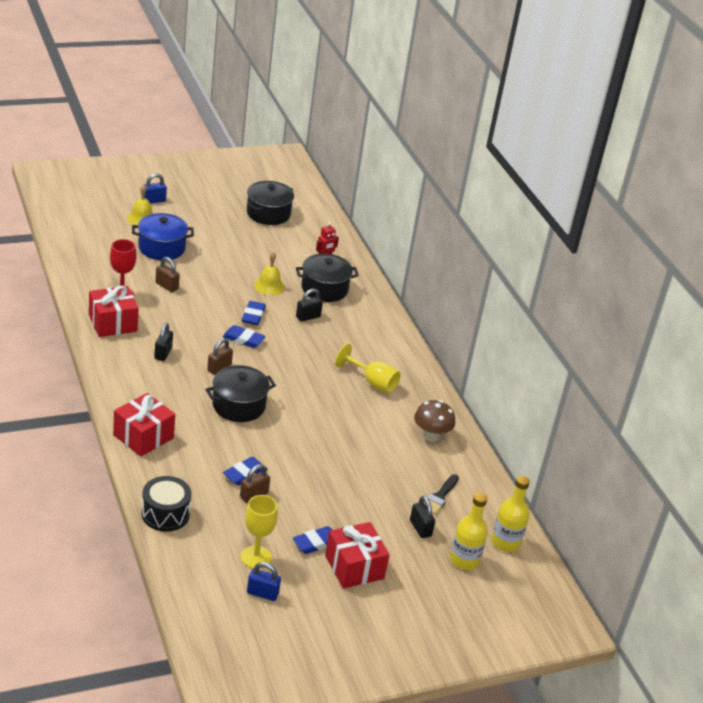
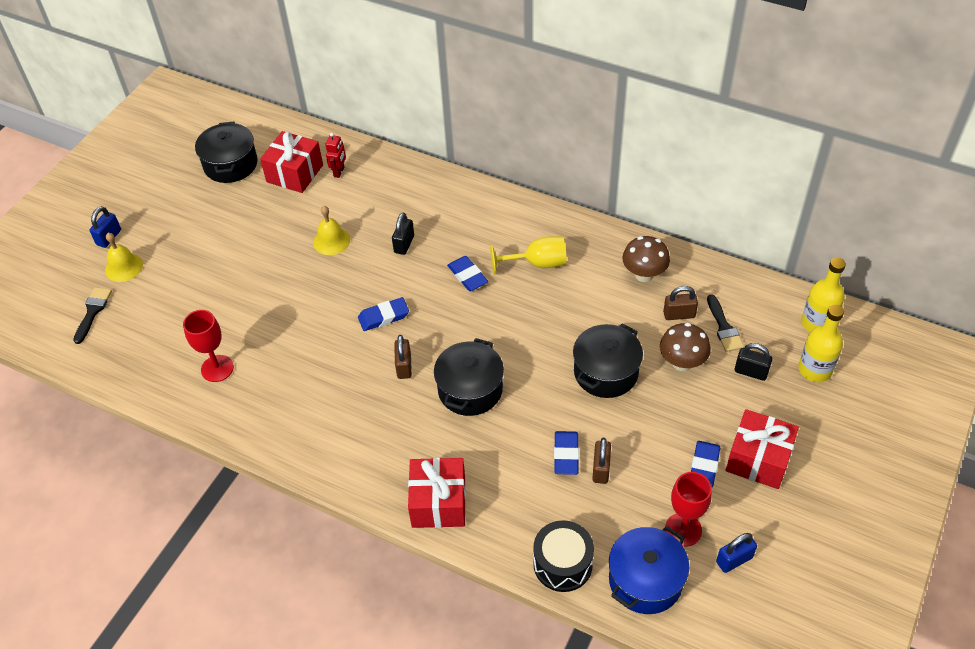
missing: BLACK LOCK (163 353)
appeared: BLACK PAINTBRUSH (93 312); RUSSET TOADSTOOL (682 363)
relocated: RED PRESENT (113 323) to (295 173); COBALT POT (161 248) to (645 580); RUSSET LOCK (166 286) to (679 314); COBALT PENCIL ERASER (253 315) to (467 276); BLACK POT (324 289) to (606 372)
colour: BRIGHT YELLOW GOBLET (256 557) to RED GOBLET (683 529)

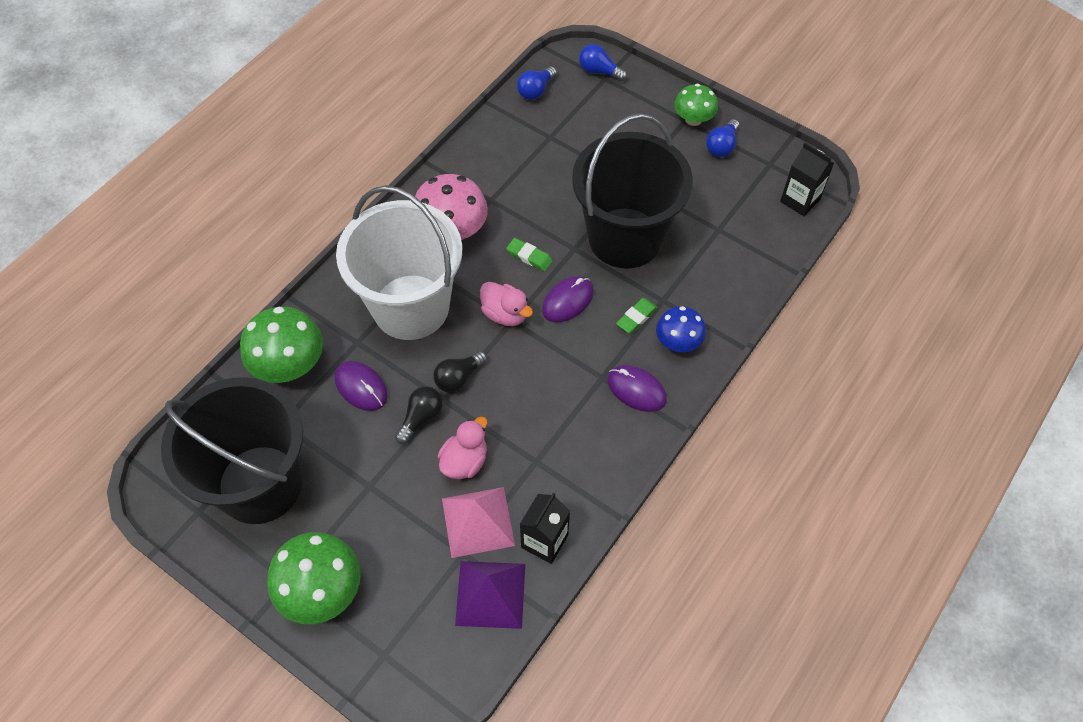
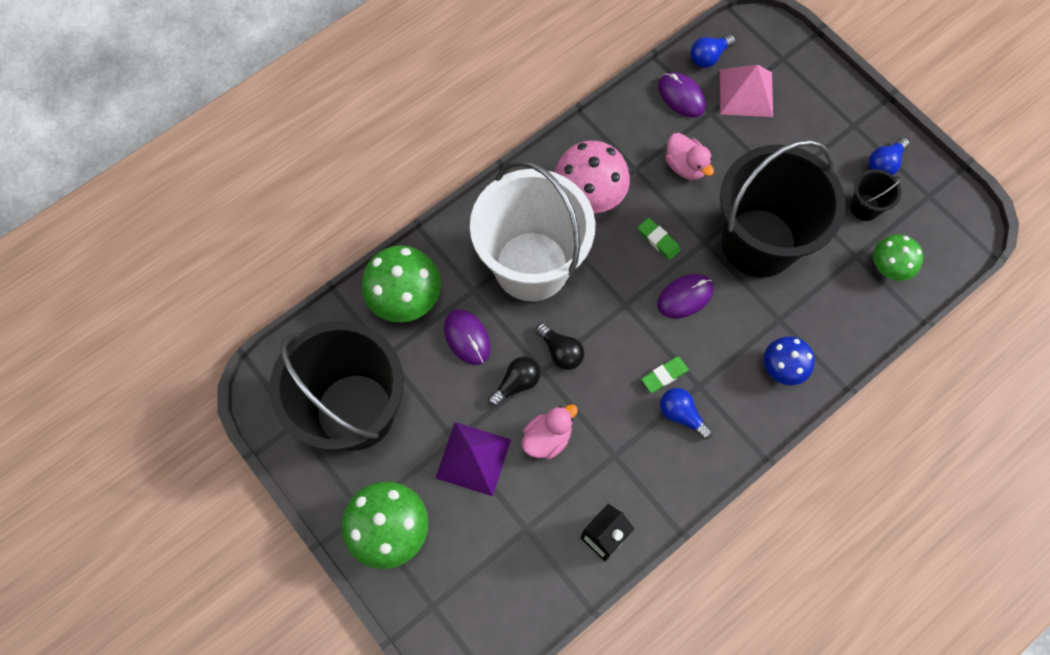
missing: BLACK MILK CARTON (800 200)
appeared: BLACK SAND BUCKET (864 207)
relocated: PINK PYRAMID SHAPE (478 521) to (746 92); VIOLET PYRAMID SHAPE (490 594) to (473 458); PINK TOY DUCK (505 314) to (685 166); COBALT LIGHT BULB (599 71) to (681 415); VIOLET COMPUTER MOUSE (636 389) to (681 96); EMERALD PENCIL ERASER (636 317) to (664 375); EMERALD TOADSTOOL (693 119) to (889 266)
spun: BLACK LIGHT BULB (458 378) = (560 351) 105 degrees counterclockwise

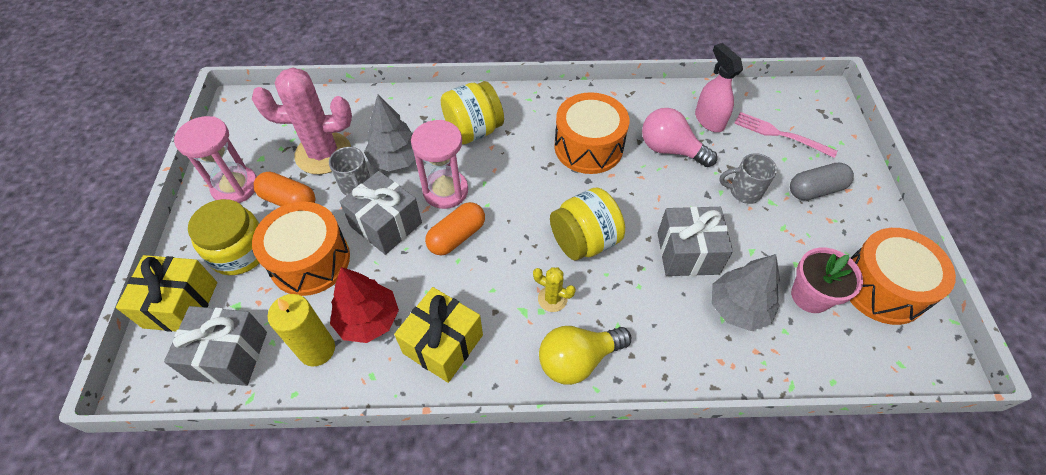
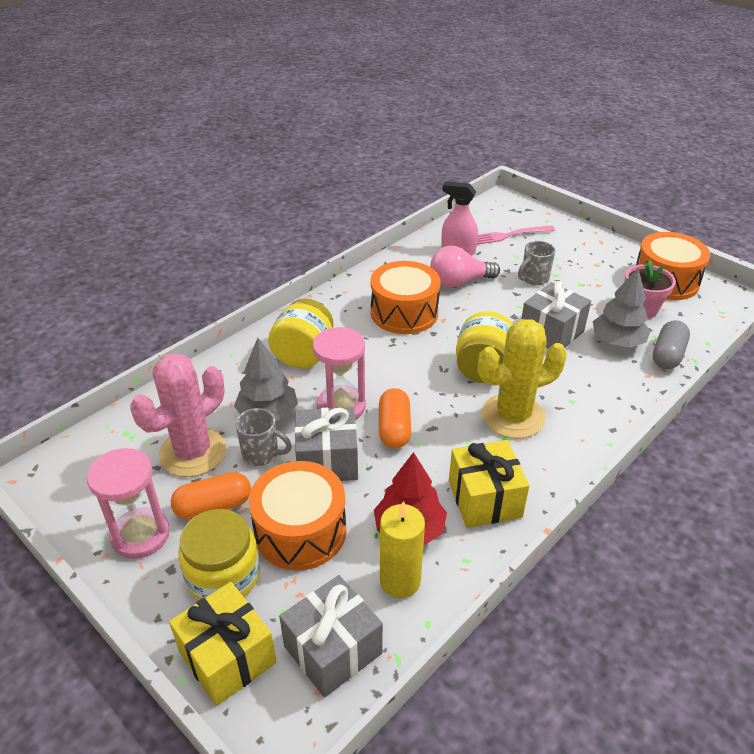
missing: BRIGHT YELLOW LIGHT BULB (578 360)
relocated: ASH-GREY CAPSULE (815 190) to (667 355)
size: BRIGHT YELLOW PRICKLY PLANT (552 299) = (513 416) x2.22

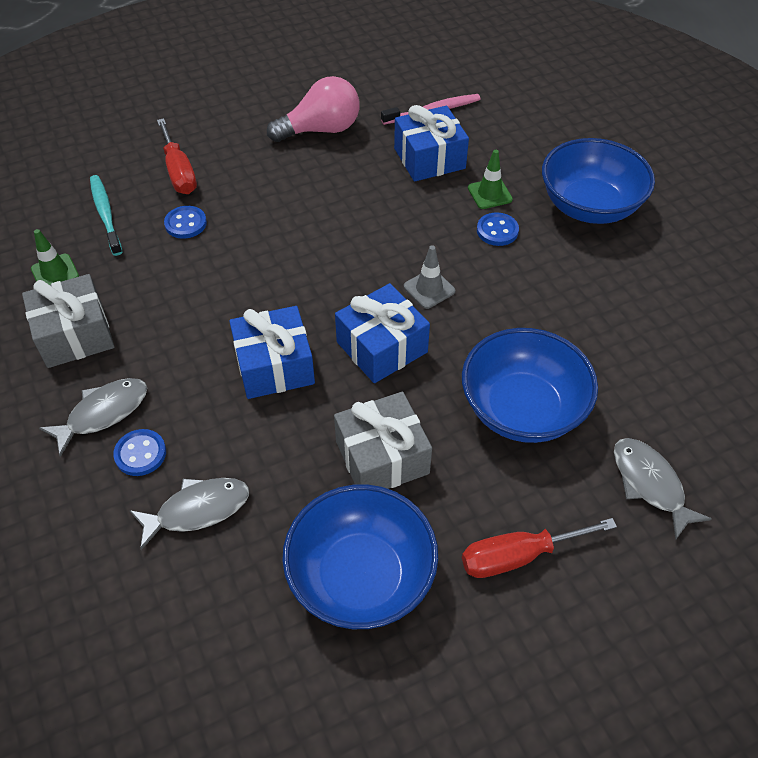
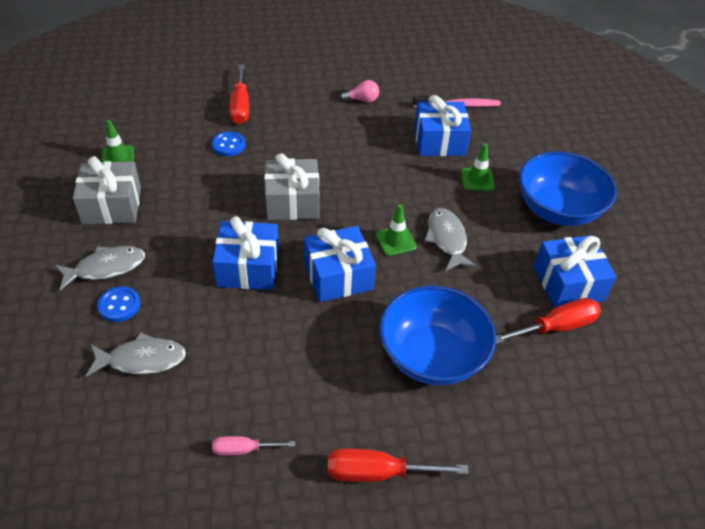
missing: TEAL DENTAL BRUSH (106 214); COBALT SEWING BUTTON (497 231)
appeared: RED HAND SCREWDRIVER (556 327); COBALT PRESENT (568 283)
relocated: ASH-GREY PRESENT (382 457) to (292 202); ASH-GREY FISH FIGURE (650 484) to (447 239)
exchanged: COBALT BOWL (361 577) to PINK HAND SCREWDRIVER (243 449)
colour: ASH-GREY ROAD CONE (429 289) to EMERALD ROAD CONE (395 241)
size: PINK LIGHT BULB (321 130) = (362 100) x0.50

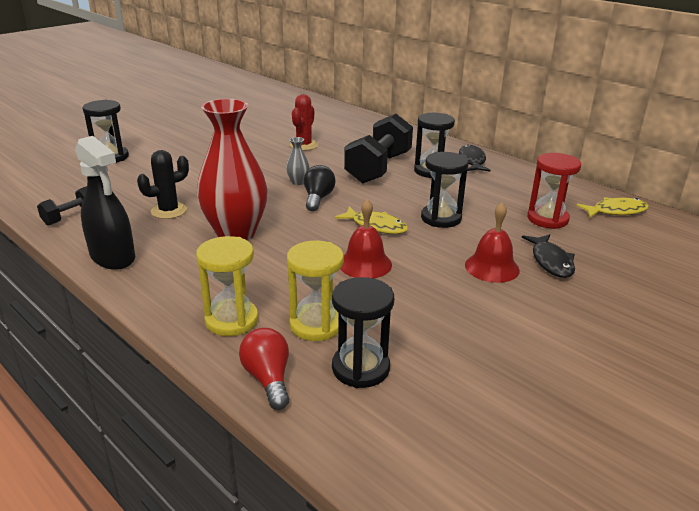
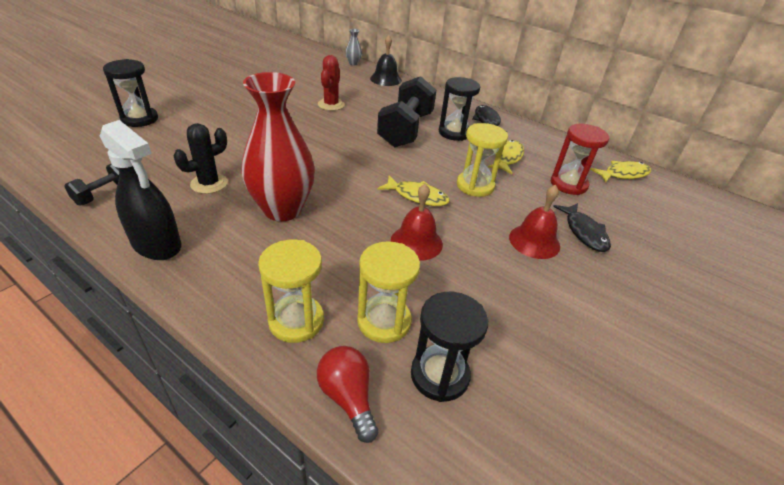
missing: BLACK LIGHT BULB (318 198)
appeared: BLACK HAND BELL (386 79); BRIGHT YELLOW FISH FIGURE (507 158)
relocated: ASH-GREY VASE (298 182) to (353 63)
colour: BLACK SANDGLASS (441 218) to BRIGHT YELLOW SANDGLASS (475 186)

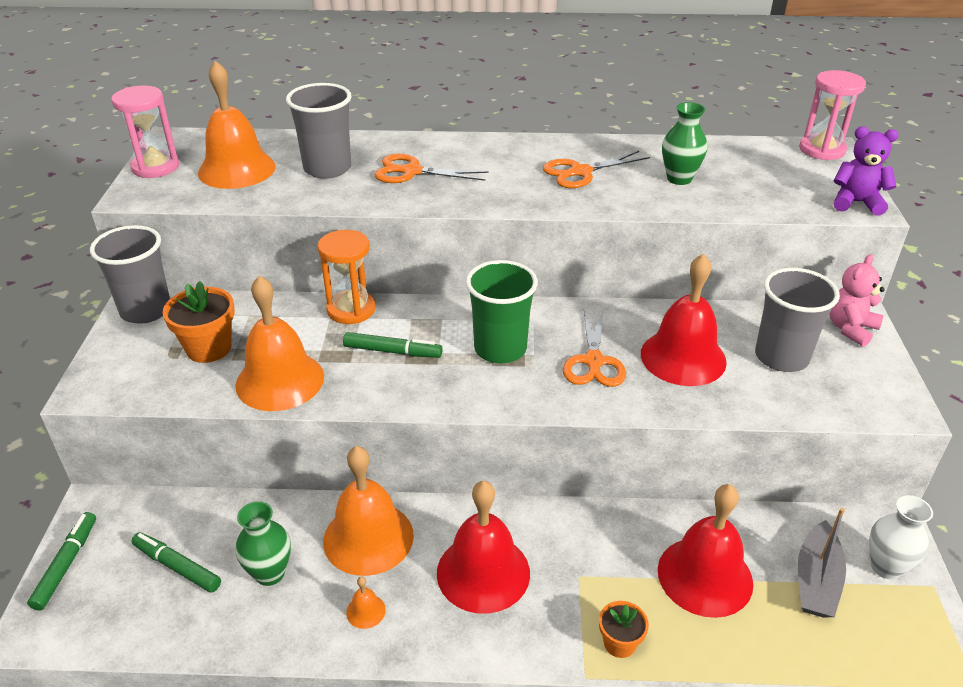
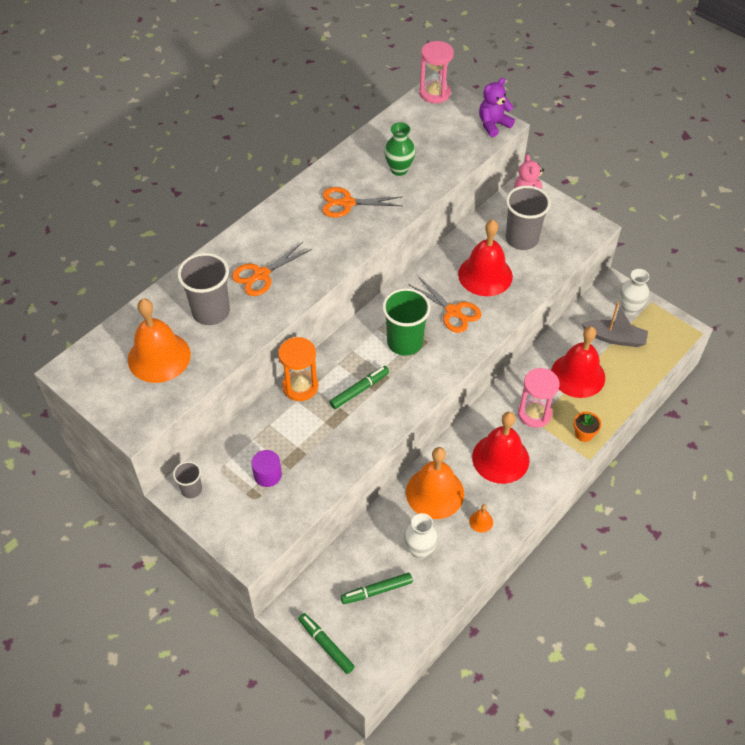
missing: BRIGHT ORANGE HAND BELL (280 380)
relocated: PINK SANDGLASS (155 167) to (534 413)
exchanged: BRIGHT ORANGE POTTED PLANT (209 348) to VIOLET CYLINDER SHAPE (267 475)
colour: EMERALD VASE (270 573) to SNOW-WHITE VASE (419 550)
spun: BRIGHT ORANGE SCISSORS (580 172) = (347 203) 75 degrees clockwise; ASH-GREY BOAT (816 580) = (614 338) 45 degrees counterclockwise
size: ASH-GREY TUMBLER (146 310) = (191 489) x0.53

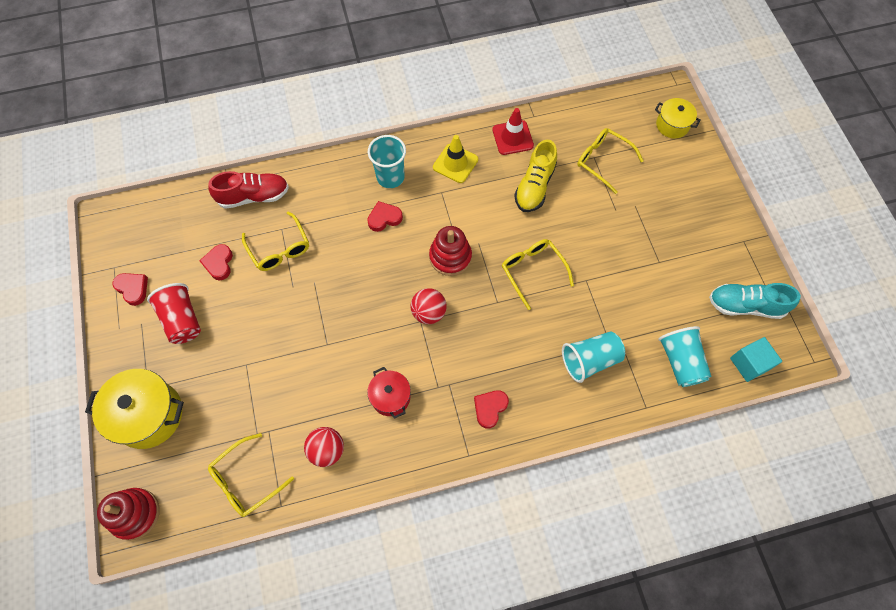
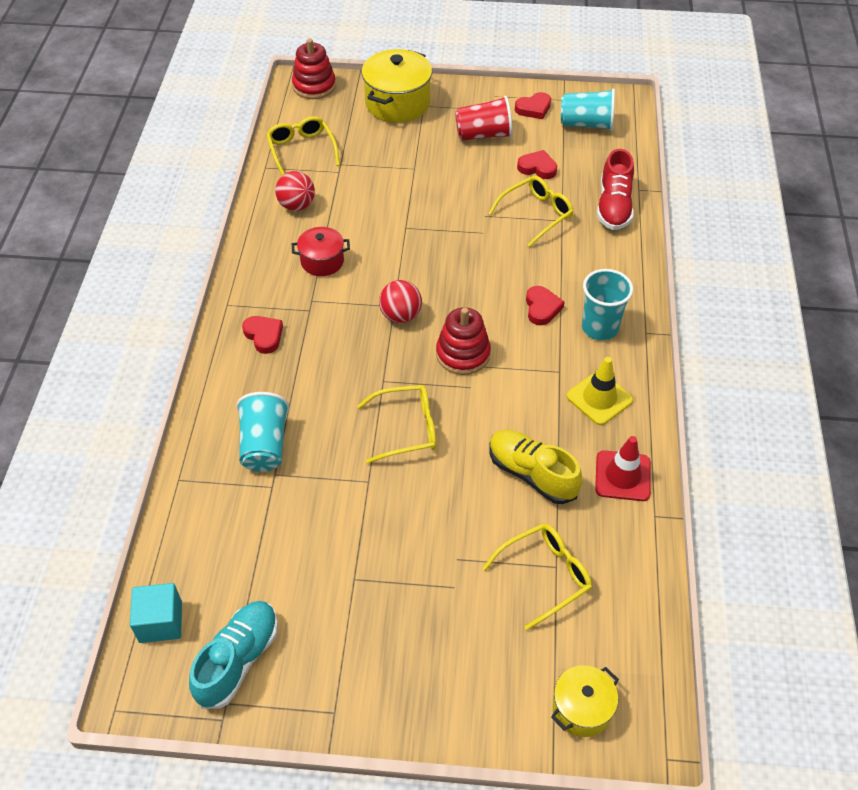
relocated: TEAL TUMBLER (680 361) to (586 124)
spun: BRIGHT YELLOW SPECTACLES (279 249) = (536 214) 150 degrees clockwise

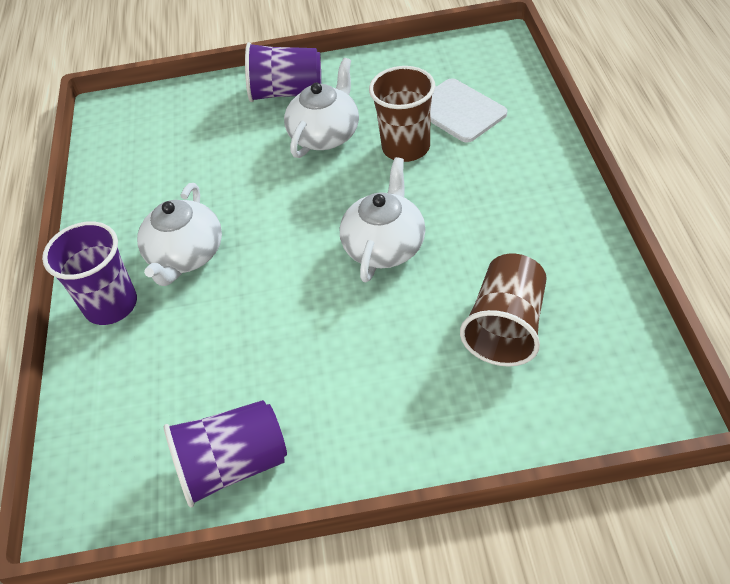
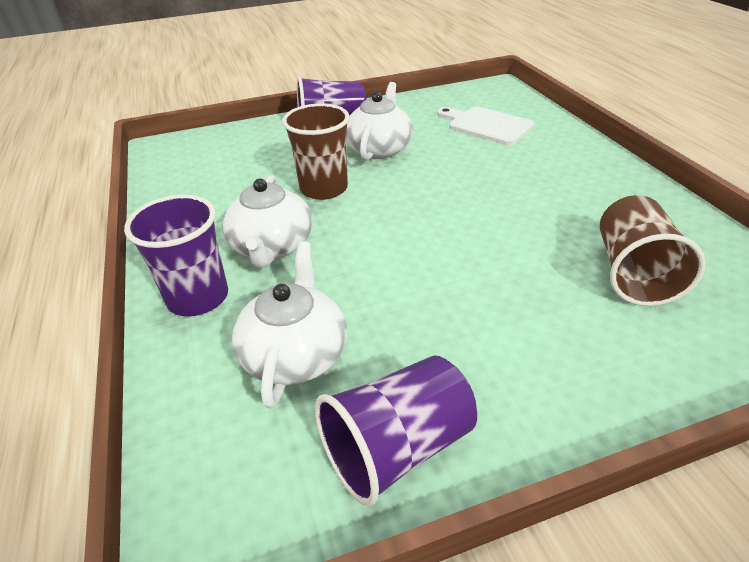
relocated: SNOW-WHITE TEA POT (385 246) to (295 353); RUSSET TUMBLER (406 147) to (324 189)

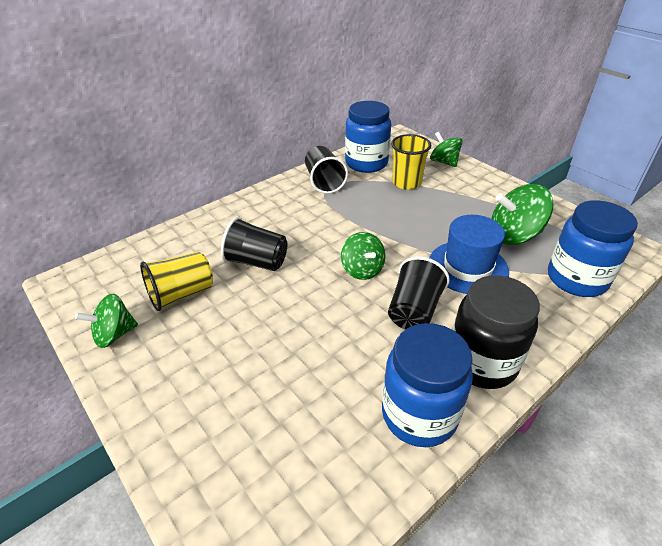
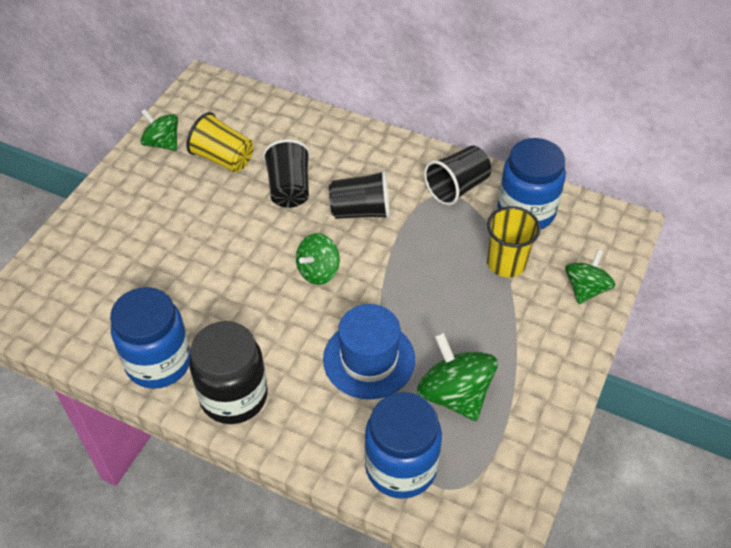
relocated: BLACK TUMBLER (414 310) to (361 211)

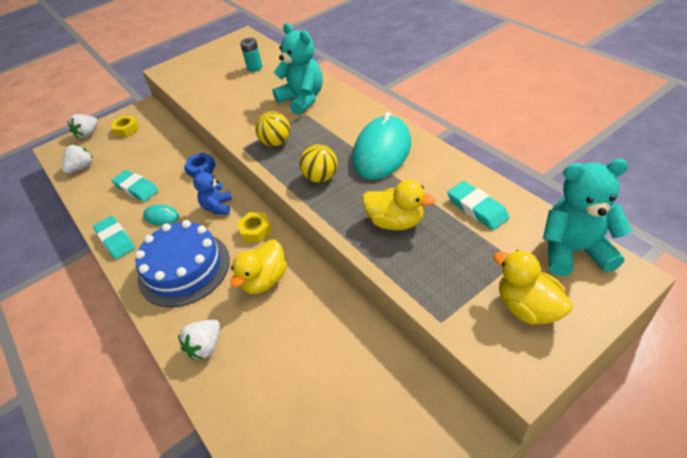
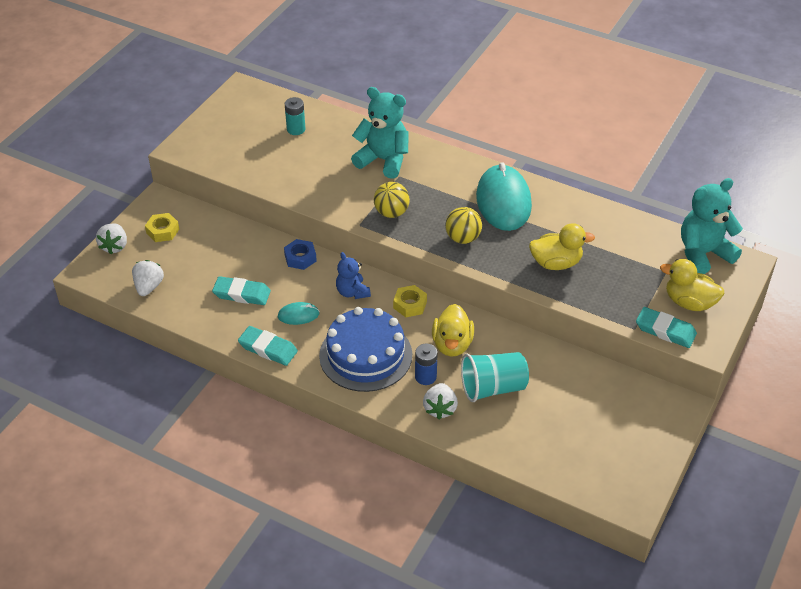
appeared: COBALT AA BATTERY (425 377); TEAL TUMBLER (493 388)
relocated: TEAL PENCIL ERASER (477 208) to (665 330)

